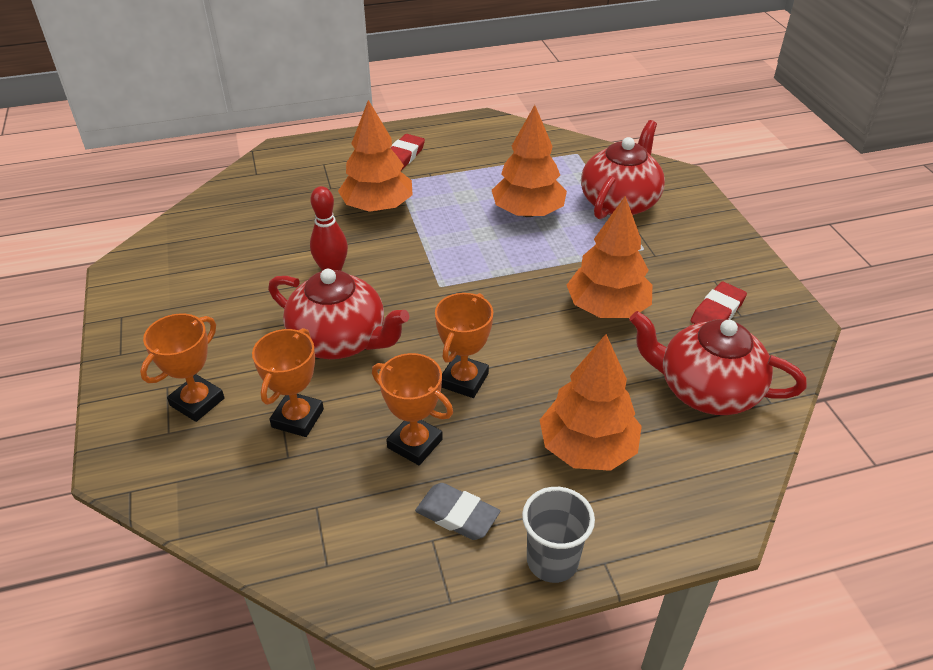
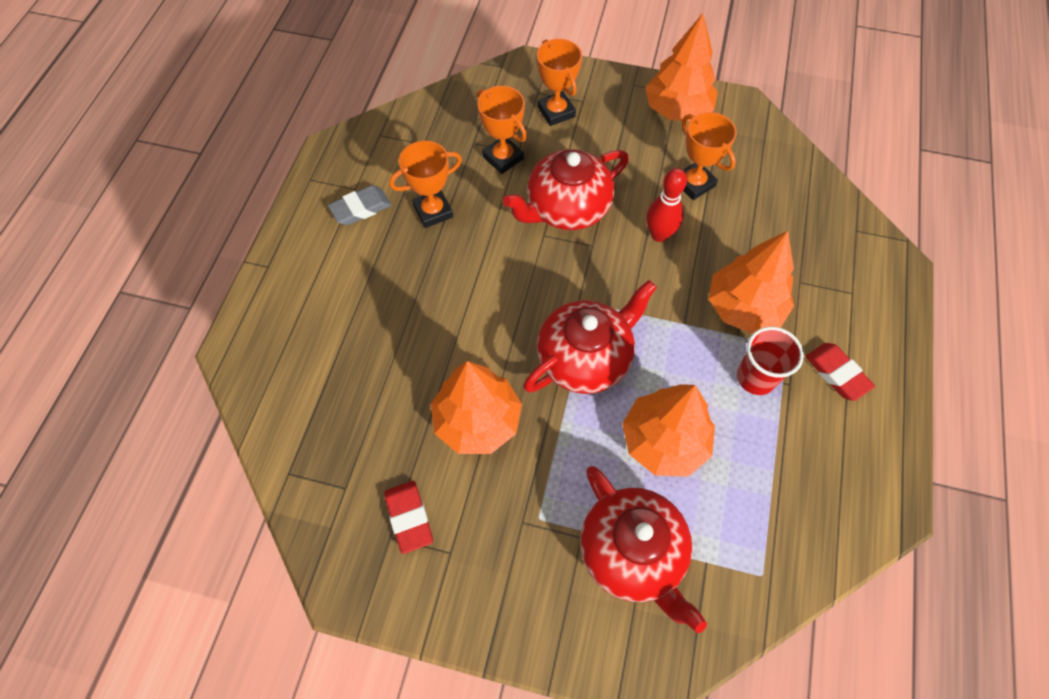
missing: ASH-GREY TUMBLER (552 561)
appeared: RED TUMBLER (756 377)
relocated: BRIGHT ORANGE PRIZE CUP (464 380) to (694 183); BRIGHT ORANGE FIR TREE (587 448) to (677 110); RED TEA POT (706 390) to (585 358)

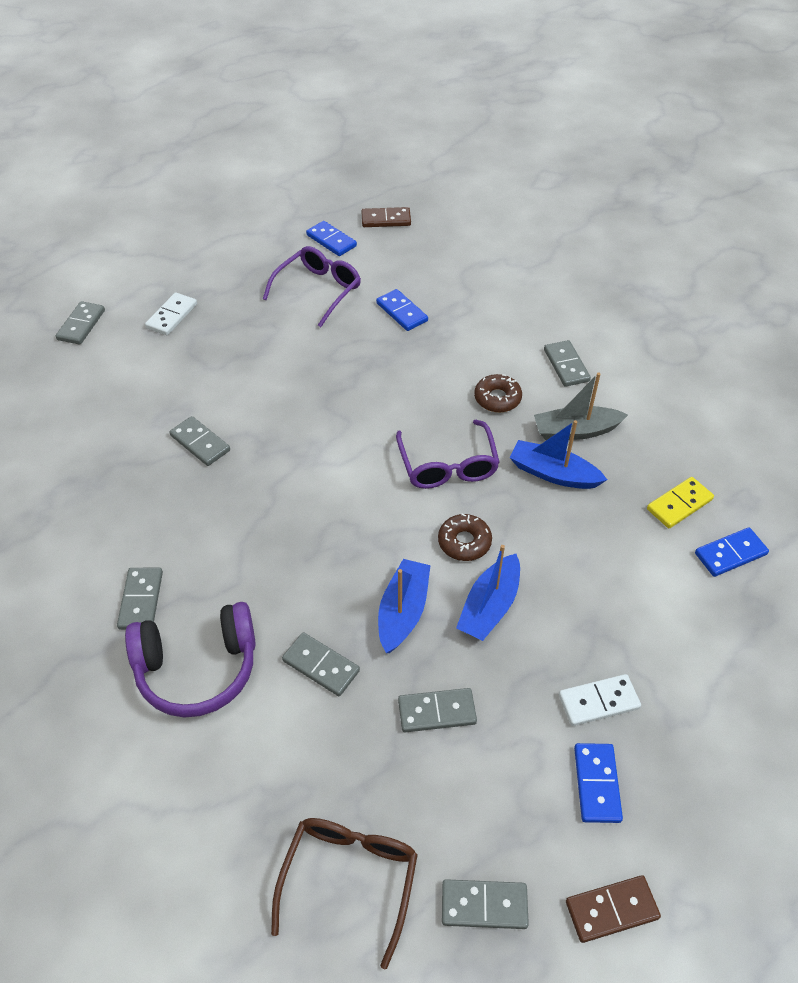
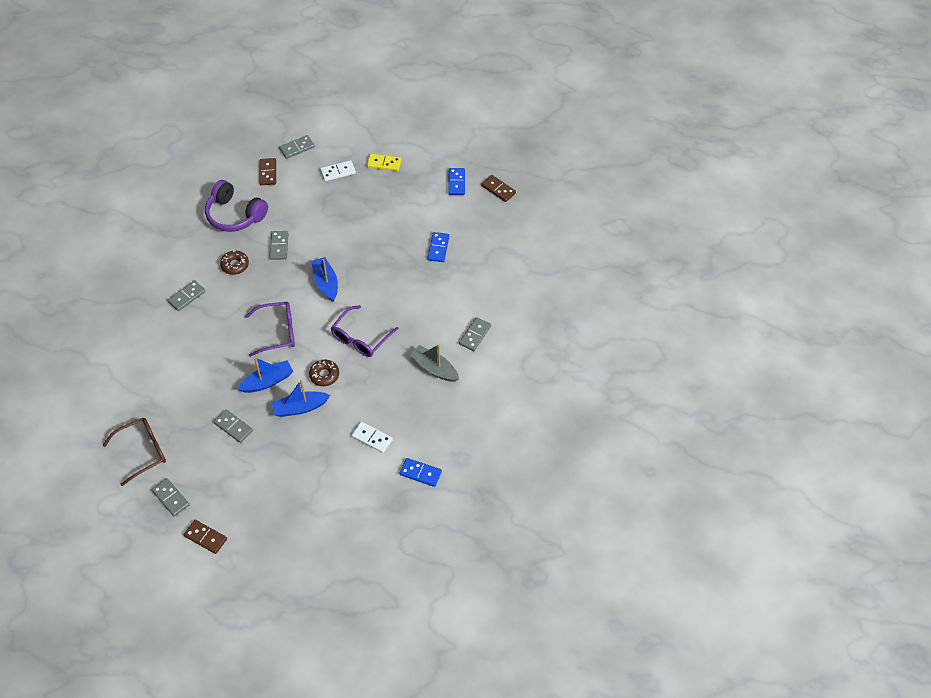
missing: ASH-GREY DOMINO (321 666); COBALT DOMINO (597 784)
appeared: RUSSET DOMINO (268 173)
relocated: VIOLET HEADSET (197 668) to (235 215); VIOLET SPECTACLES (318 290) to (277 332); RUSSET DOUGHNUT (497 398) to (235 265); COBALT BOAT (553 473) to (326 283); SNOW-WHITE DOMINO (598 702) to (372 438); BRIGHT YELLOW DOMINO (679 504) to (384 163)

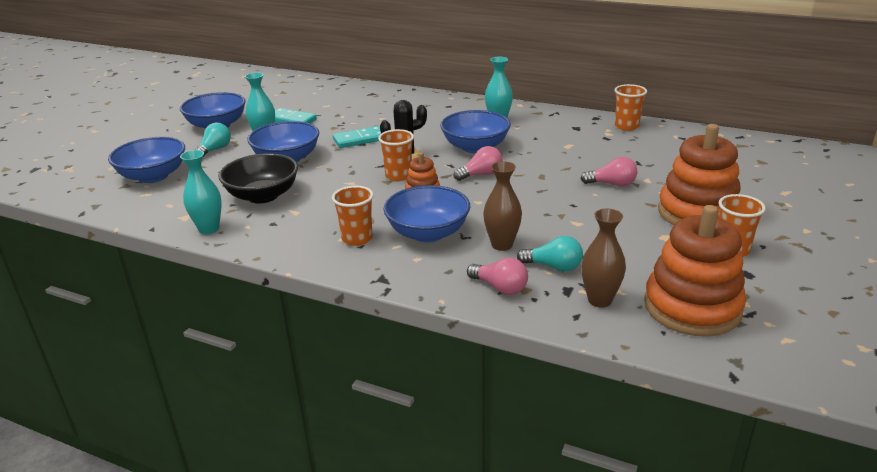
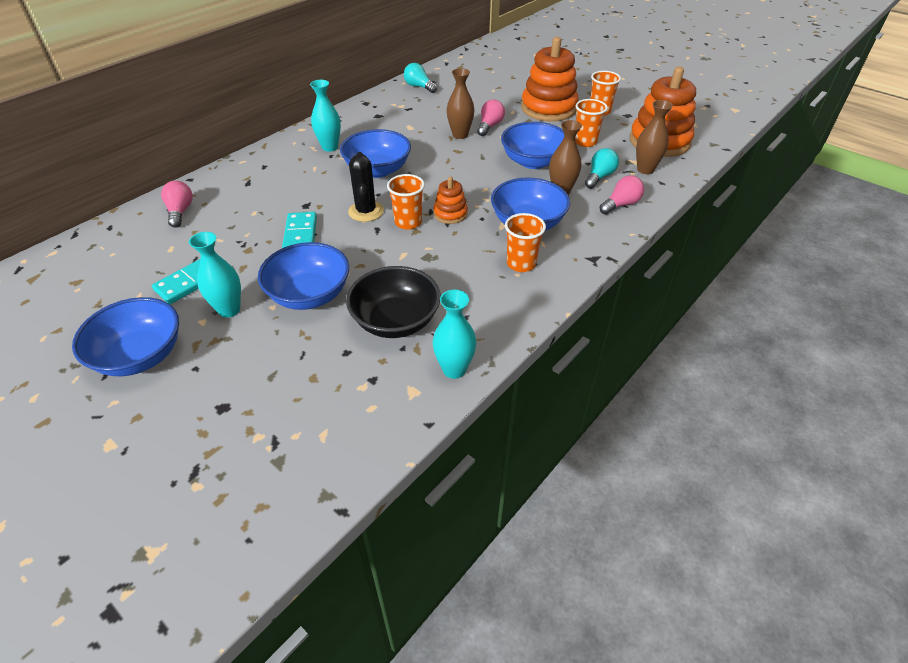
appeared: RUSSET VASE (460 135)
relocated: COBALT BOWL (153 176) to (533 161); TEAL LIGHT BULB (214 150) to (419 87); PINK LIGHT BULB (481 174) to (180 212); BRIGHT ORANGE TUMBLER (626 126) to (585 142)

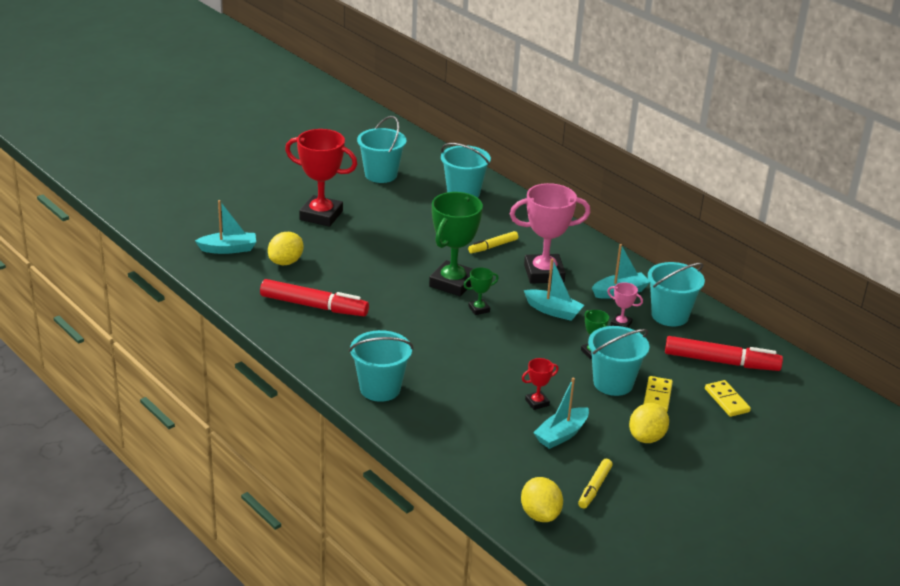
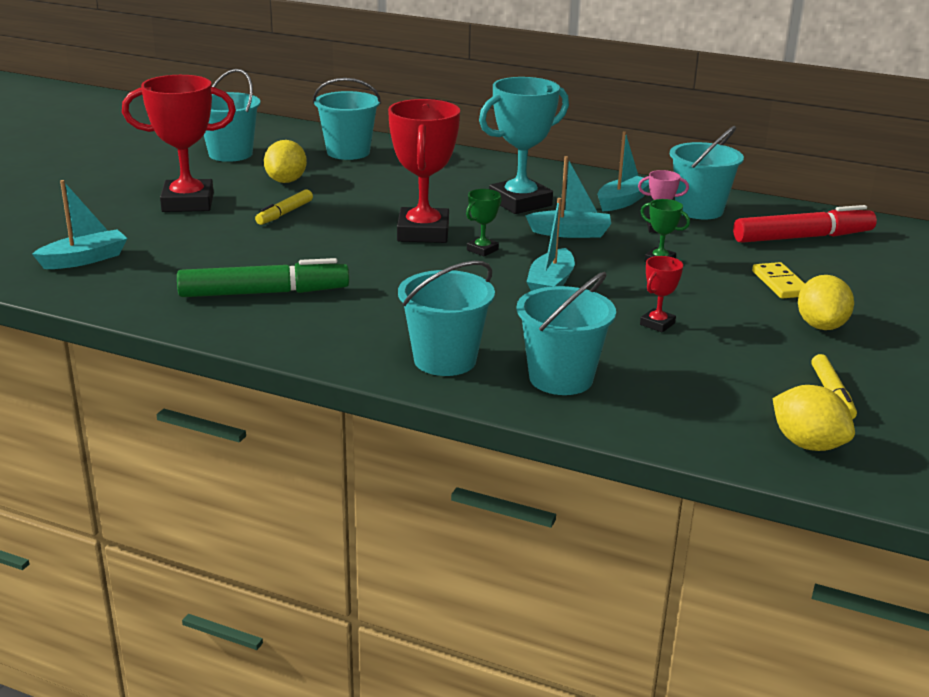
missing: BRIGHT YELLOW DOMINO (727 400)
relocated: BRIGHT YELLOW LEMON (286 262) to (286 181); BRIGHT YELLOW MARKER (493 246) to (284 213); TEAL BOAT (561 435) to (550 284); TEAL SAND BUCKET (613 383) to (561 378)
colour: RED MARKER (314 306) to EMERALD MARKER (264 293); EMERALD PRIZE CUP (452 283) to RED PRIZE CUP (423 232); PINK PRIZE CUP (544 273) to TEAL PRIZE CUP (520 202)

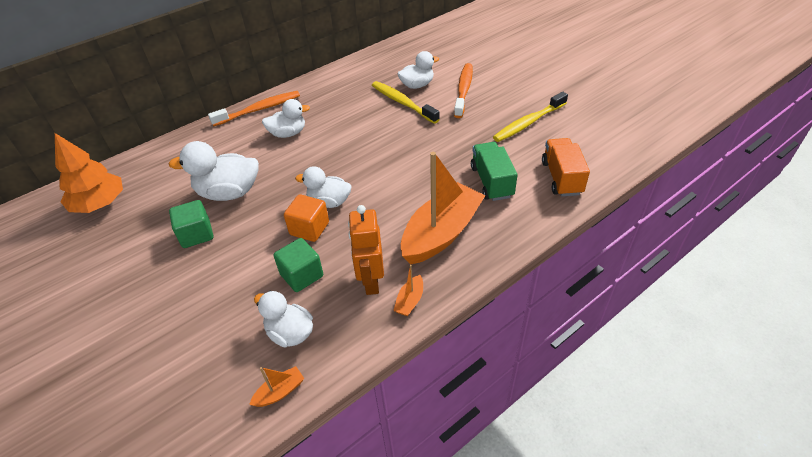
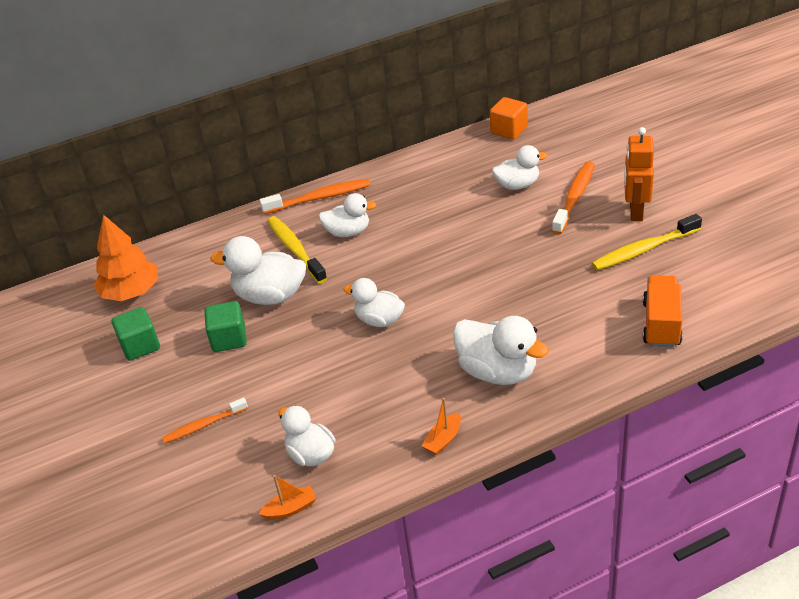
missing: EMERALD TOY TRUCK (491 182)
appeared: BRIGHT ORANGE DENTAL BRUSH (203 425)
relocated: EMERALD CUBE (302 275) to (140 346); BRIGHT ORANGE CUBE (309 228) to (509 130); BRIGHT ORANGE ROBOT FIGURE (371 281) to (635 211); BRIGHT YELLOW DENTAL BRUSH (402 102) to (295 249)
exchanged: BRIGHT ORANGE BOAT (441 233) to SNOW-WHITE TOY DUCK (498 371)

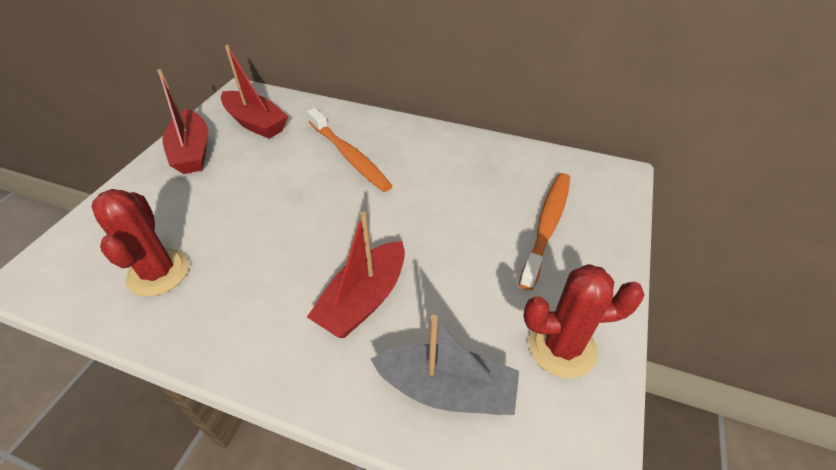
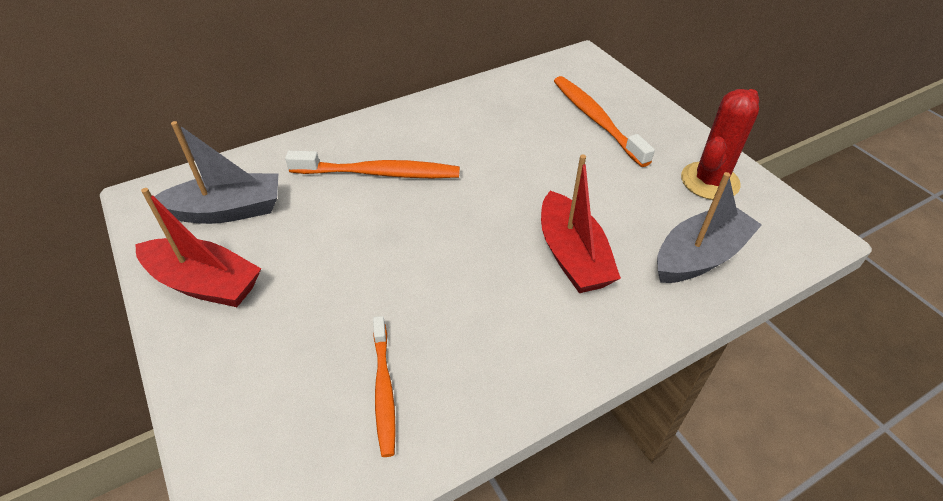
exchanged: RED PRICKLY PLANT (159 272) to BRIGHT ORANGE DENTAL BRUSH (384 390)
colour: RED BOAT (256 123) to ASH-GREY BOAT (227 210)

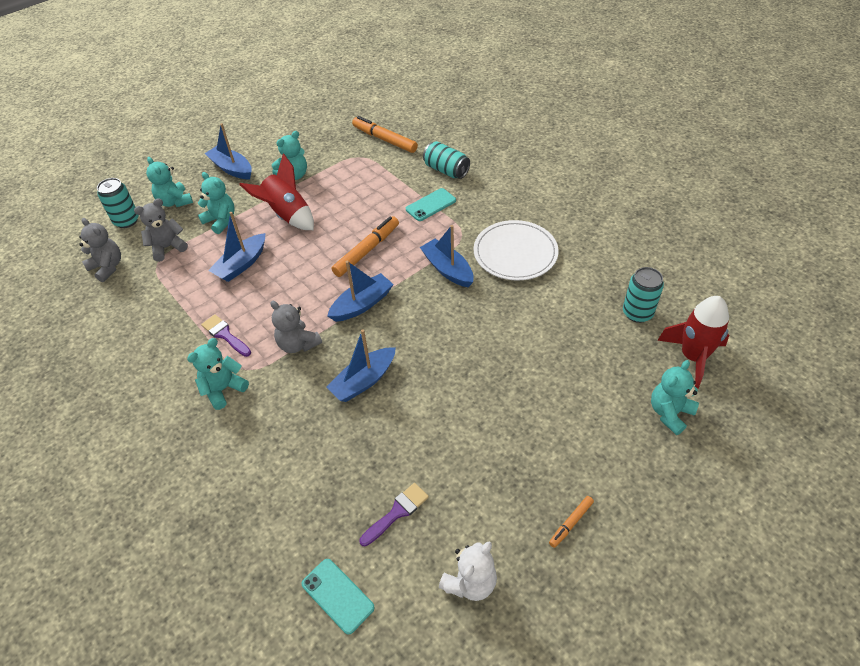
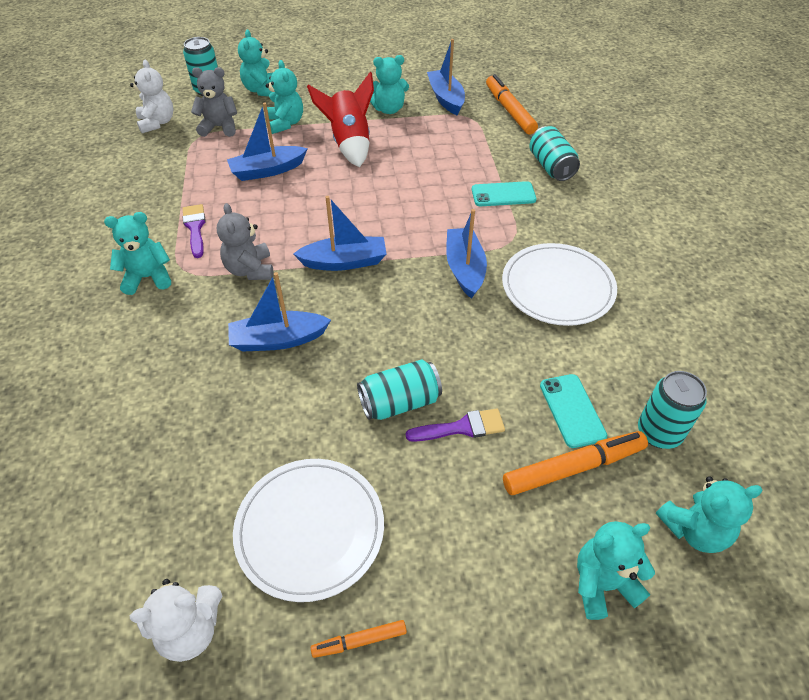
appeared: SNOW-WHITE FLAT DISH (310 529); TEAL SODA CAN (399 402)
relocated: COBALT BOAT (232 169) to (446 99); TEAL SMARTPHONE (337 595) to (572 410); BRIGHT ORANGE MARKER (367 251) to (573 467); VIOLET PAINTBRUSH (397 512) to (462 427)
exchanged: RED TOY ROCKET (692 357) to TEAL STUFFED BEAR (694 530)
colour: ASH-GREY STUFFED BEAR (107 267) to SNOW-WHITE STUFFED BEAR (157 123)

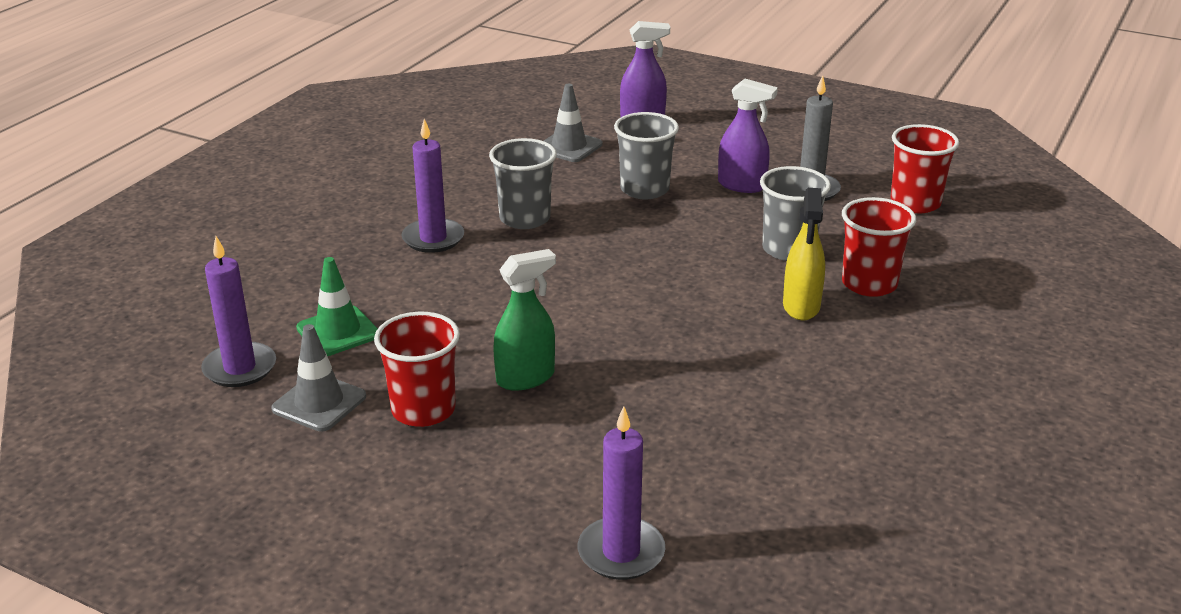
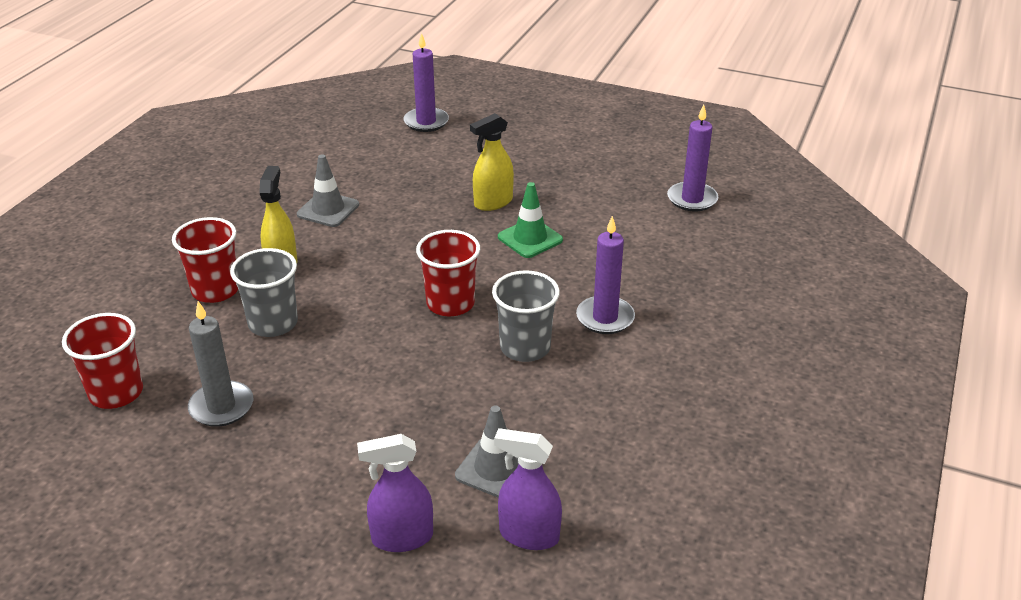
missing: ASH-GREY TUMBLER (644 189)
relocated: ASH-GREY ROAD CONE (319 403) to (328 210); EMERALD ROAD CONE (338 332) to (530 238); RED TUMBLER (423 410) to (450 303); VIOLET SPRAYER (742 185) to (528 535)
colour: EMERALD SPRAYER (526 378) to BRIGHT YELLOW SPRAYER (493 202)

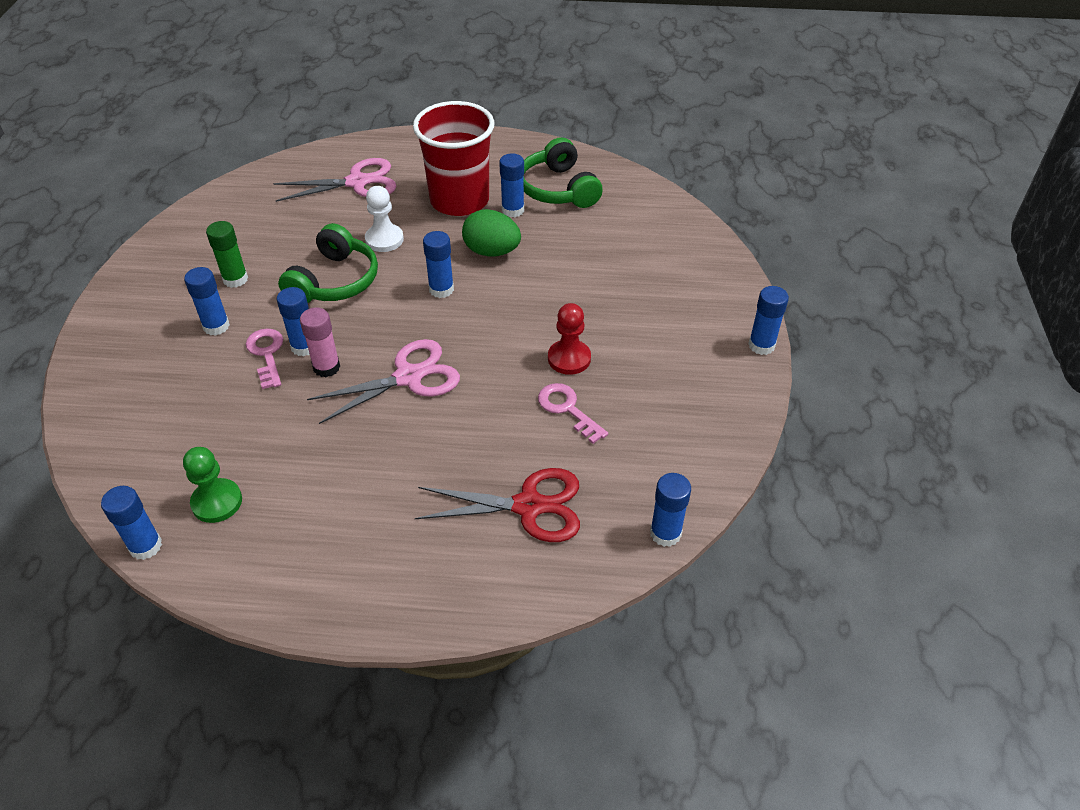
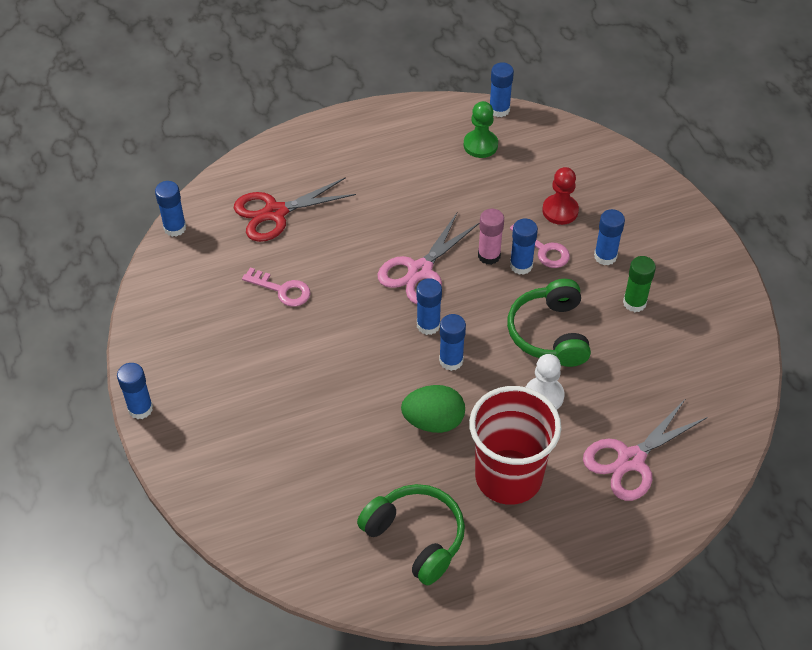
relocated: COBALT GLUE (513 210) to (428 325); RED CHESS PAWN (569 358) to (560 211)

